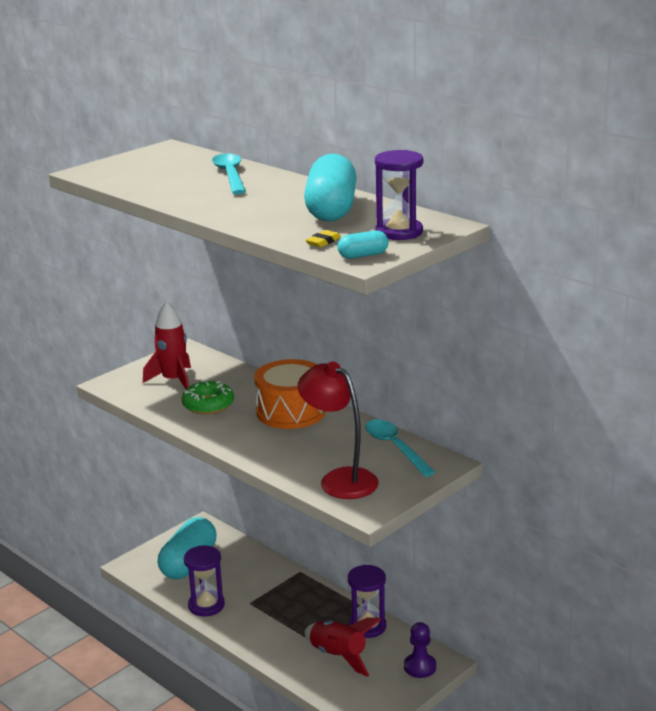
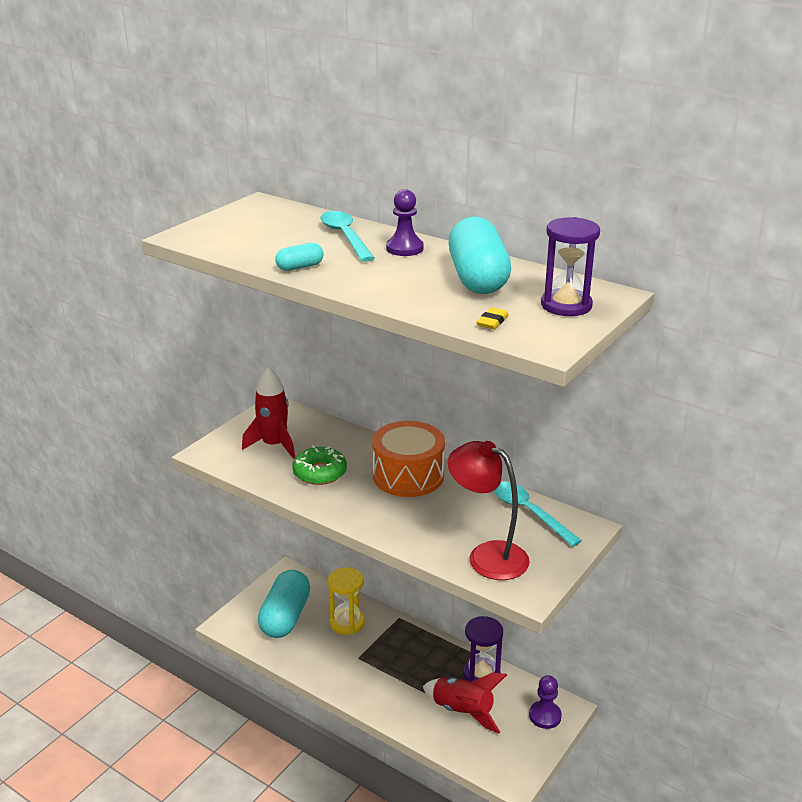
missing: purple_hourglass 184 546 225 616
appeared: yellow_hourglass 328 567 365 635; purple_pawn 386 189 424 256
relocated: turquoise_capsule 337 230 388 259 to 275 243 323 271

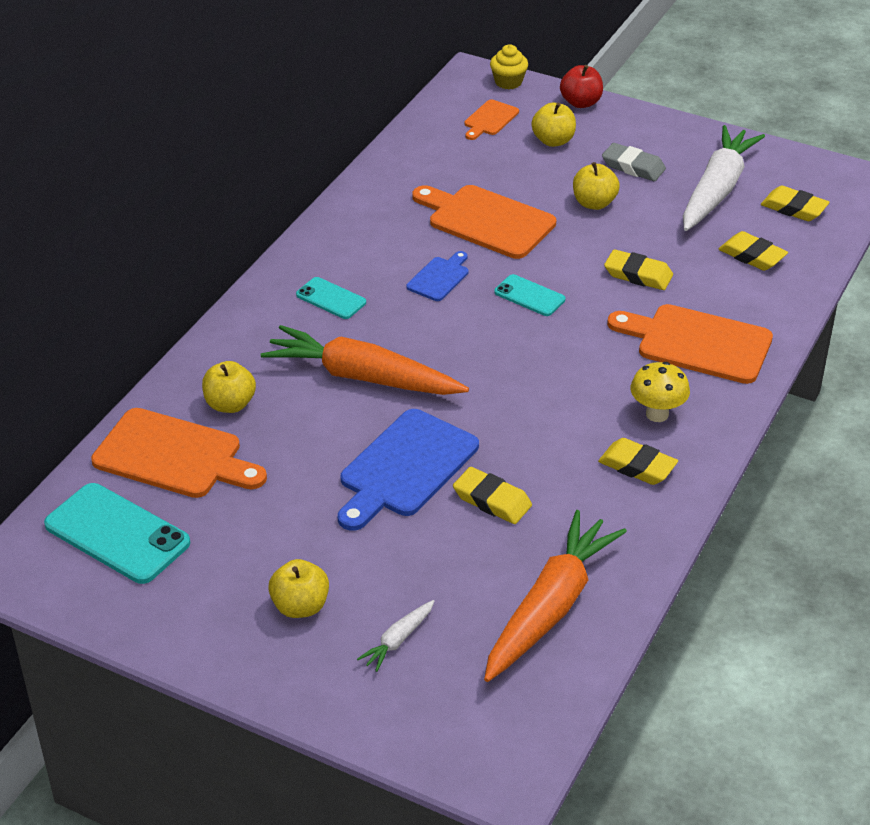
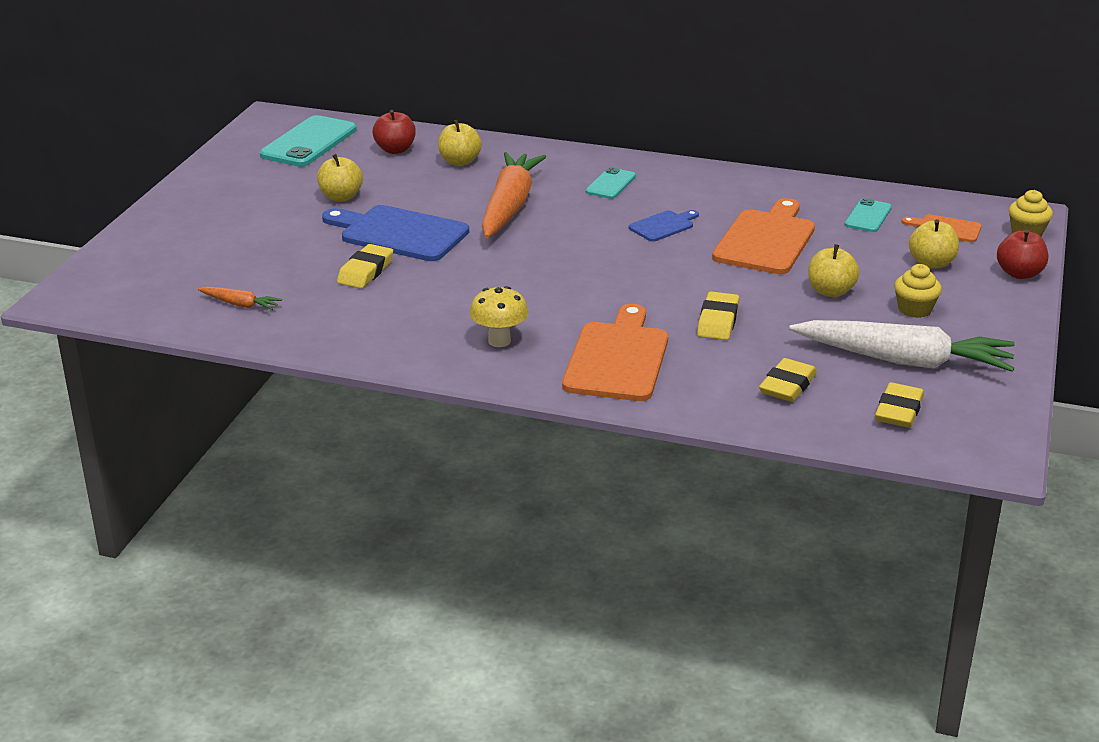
missing: white_carrot 357 600 434 672; yellow_eraser 598 438 678 485
relocated: yellow_apple 268 559 329 618 to 317 154 363 201; turquoise_phone 494 274 565 316 to 845 198 892 232
exchanged: orange_cutting_board 91 408 267 498 to red_apple 373 110 416 154; grey_eraser 602 143 666 181 to yellow_cupcake 894 264 942 318
spun: blue_cutting_board 407 251 469 301 = 629 210 699 242 60 degrees counterclockwise
size: orange_carrot 484 510 627 682 = 198 287 282 310 x0.43

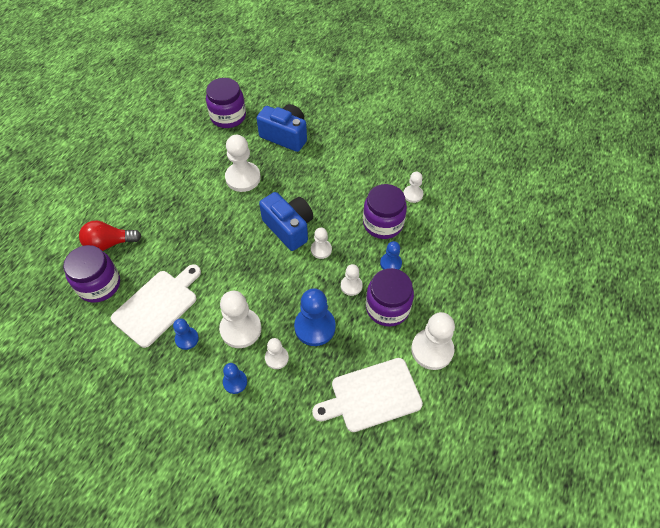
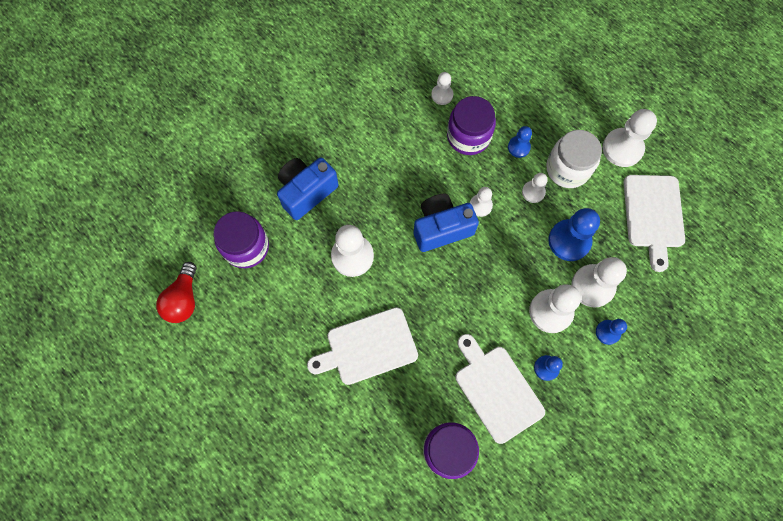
appeared: white_cutting_board 307 307 418 385
relocated: red_light_bulb 79 221 141 251 to 156 262 197 323
colour: purple_jar 366 268 414 327 to white_jar 546 130 602 188
size: white_pawn 265 338 289 369 = 571 257 627 308 x1.79

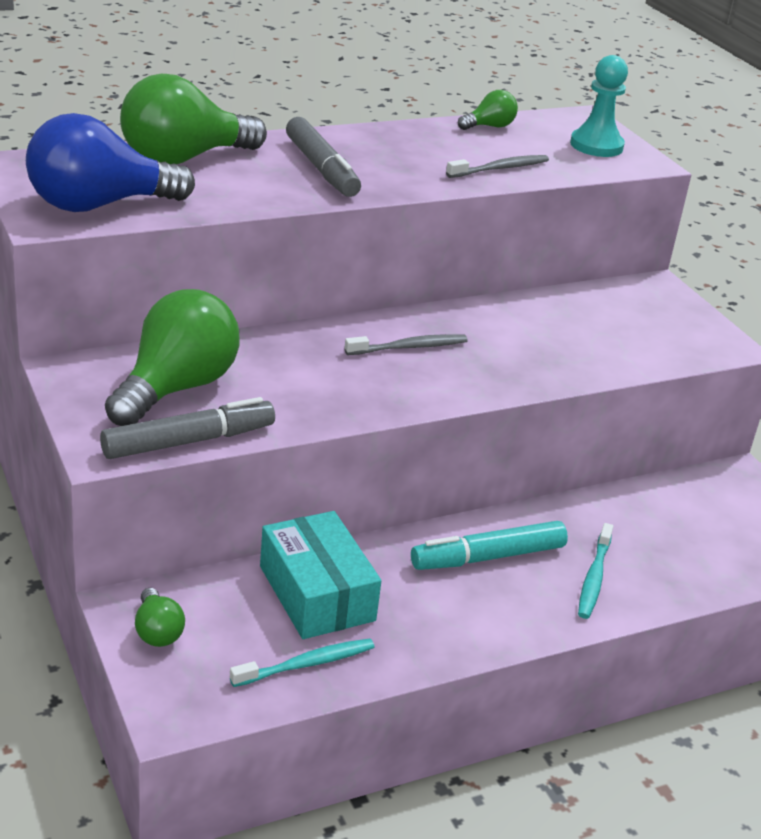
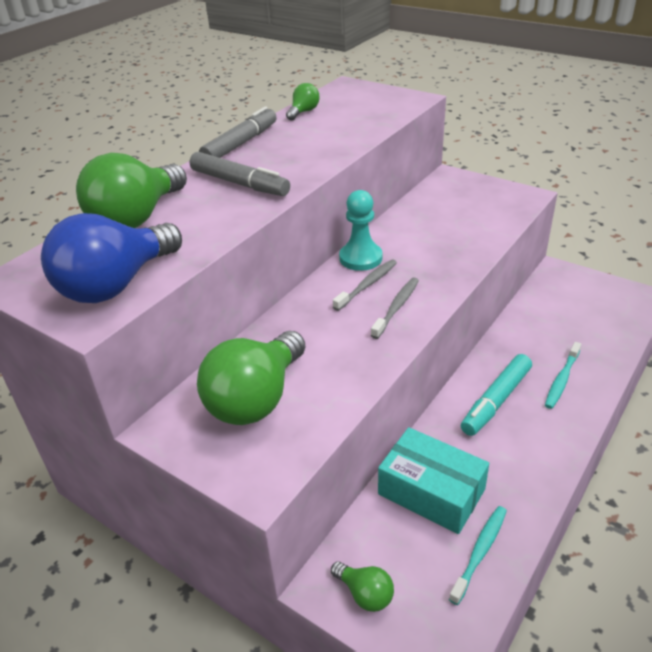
relocated: grey_marker 100 397 275 459 to 199 106 277 158; grey_toothbrush 446 155 549 178 to 371 278 419 339; turquoise_pawn 570 55 628 157 to 339 190 382 271
spun: green_light_bulb 105 289 239 426 = 197 331 305 425 150 degrees counterclockwise; turquoise_toothbrush 578 523 613 619 = 545 342 581 409 45 degrees clockwise

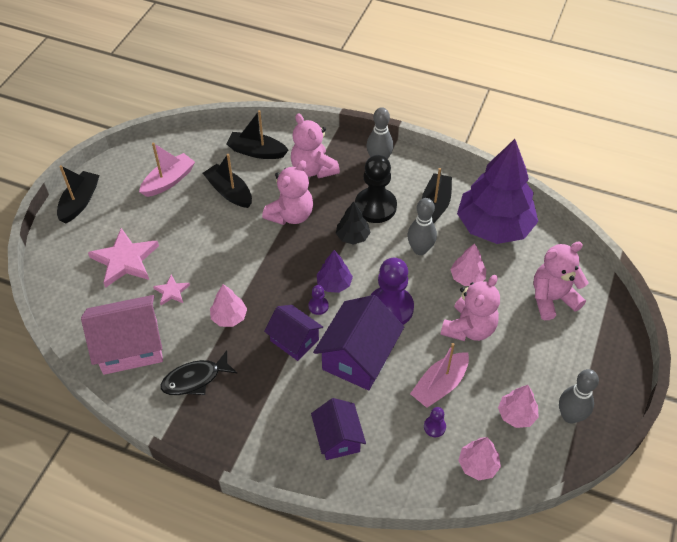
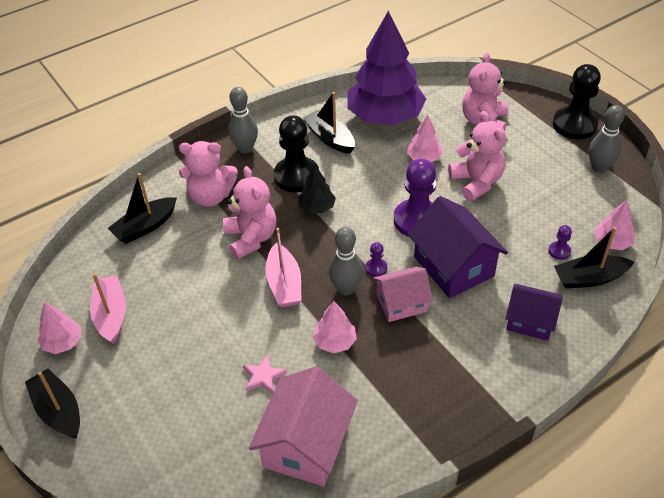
missing: pink_star 88 228 159 288; black_fish 160 350 238 395; purple_tree 317 250 353 293
appeared: black_pawn 553 64 601 140
relocated: black_boat 203 154 252 208 to 554 227 634 289; grey_bowling_pin 407 198 437 255 to 329 227 363 296; pink_boat 410 343 469 408 to 265 228 301 307; pink_tree 498 385 539 428 to 37 302 81 354
colour: purple_house 264 305 323 361 to pink_house 373 267 433 322

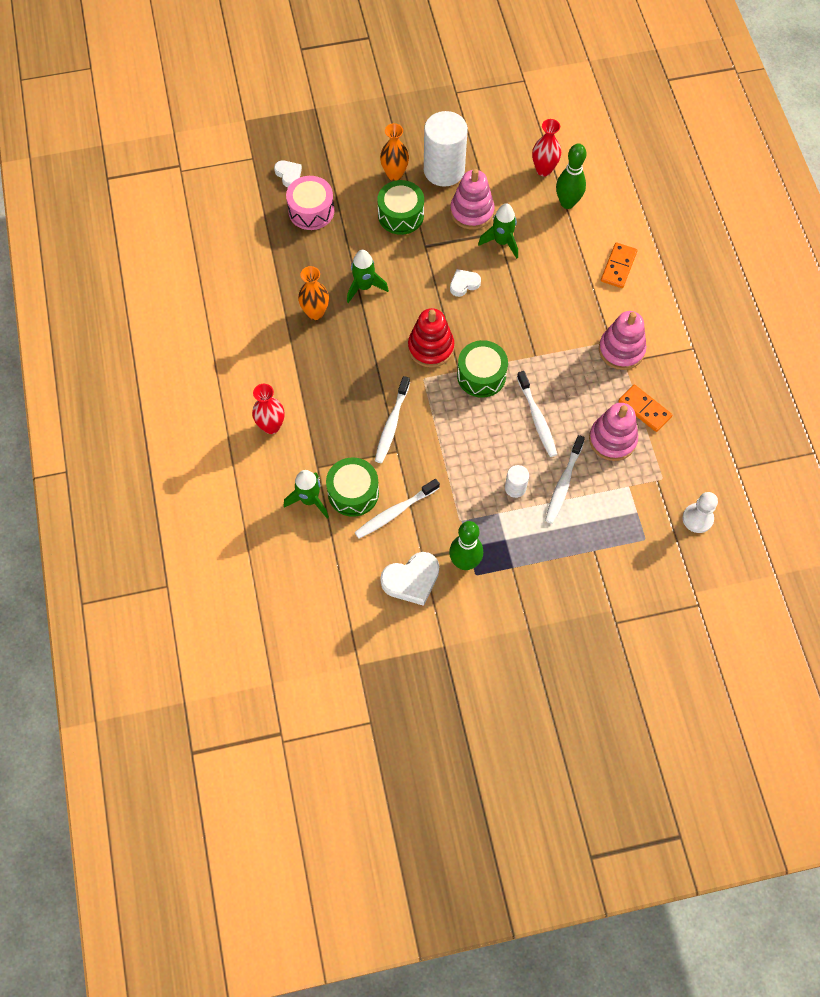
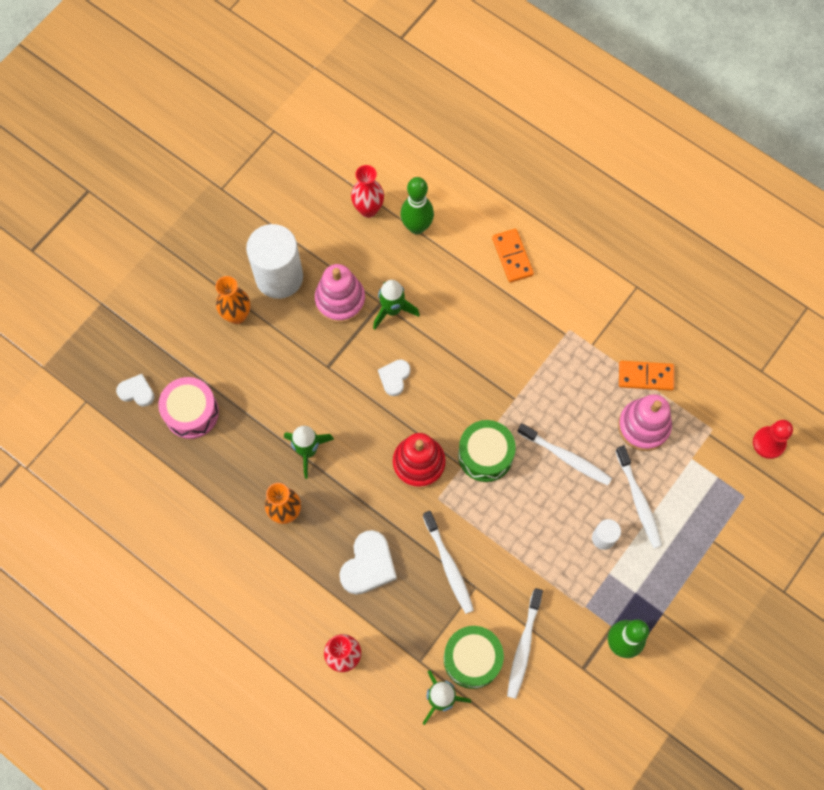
missing: green_drum 377 180 424 235; pink_stacking_toy 599 311 647 370
relocated: white_heart 380 552 439 606 to 339 530 397 595
colour: white_pawn 682 492 718 533 to red_pawn 753 420 793 459

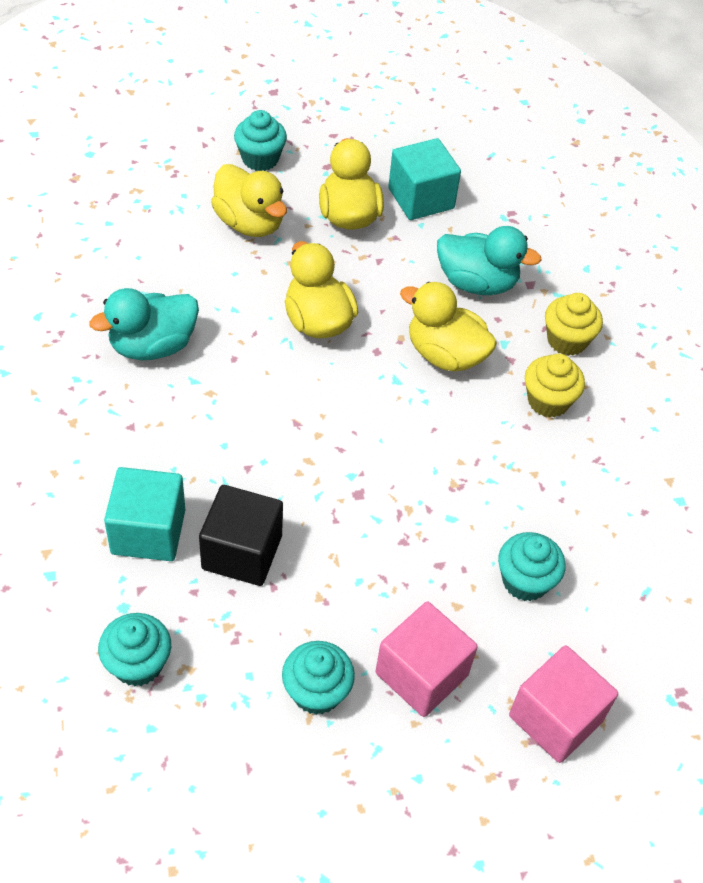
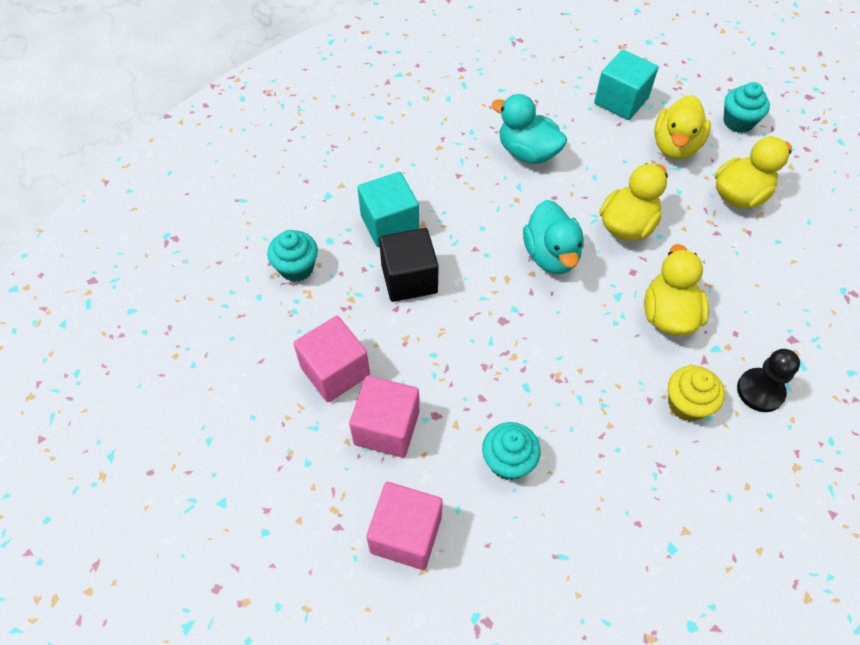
relocated: turquoise_cube 388 138 461 220 to 594 50 659 120; turquoise_duck 437 226 541 295 to 523 200 584 274
exchanged: turquoise_cupcake 282 641 355 715 to pink_cube 293 316 370 402; yellow_cupcake 545 293 603 356 to black_pawn 737 349 800 412

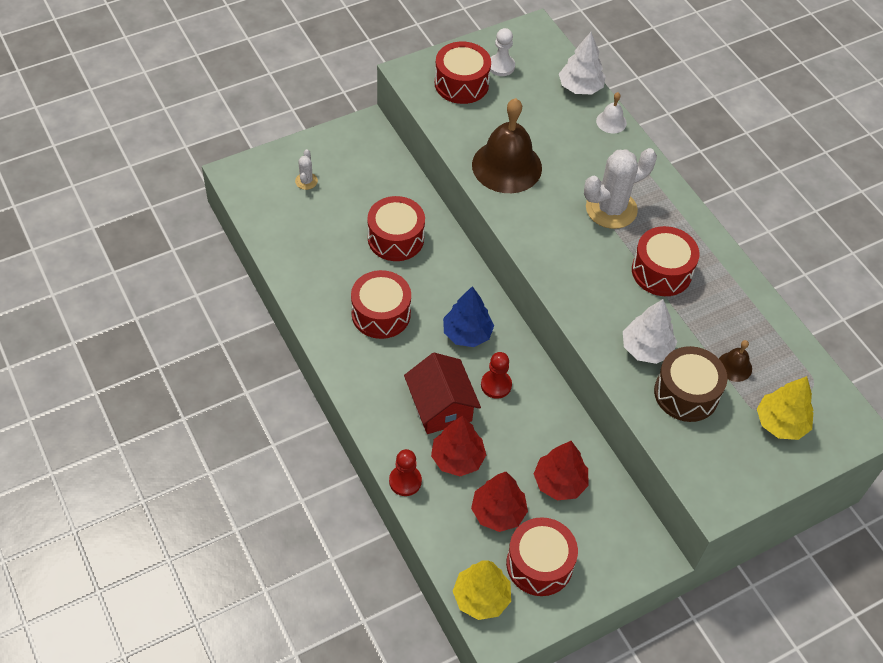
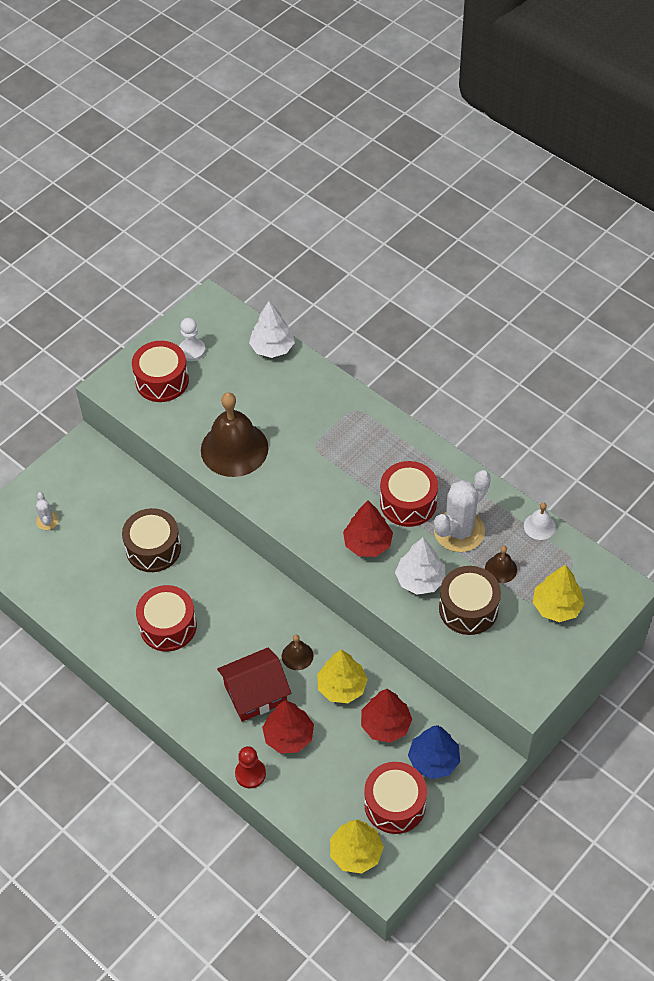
appeared: yellow_tree 317 650 368 703
relocated: blue_tree 443 286 494 347 to 408 725 460 779; red_tree 471 472 528 532 to 343 500 393 557; white_cactus 584 148 657 229 to 434 470 491 552; white_bell 596 92 627 133 to 524 502 556 540
exchanged: red_pawn 481 352 512 399 to brown_bell 282 635 313 670
colour: red_drum 367 196 425 261 to brown_drum 122 508 181 572
spun: red_house 404 353 481 434 = 217 647 291 722 75 degrees counterclockwise

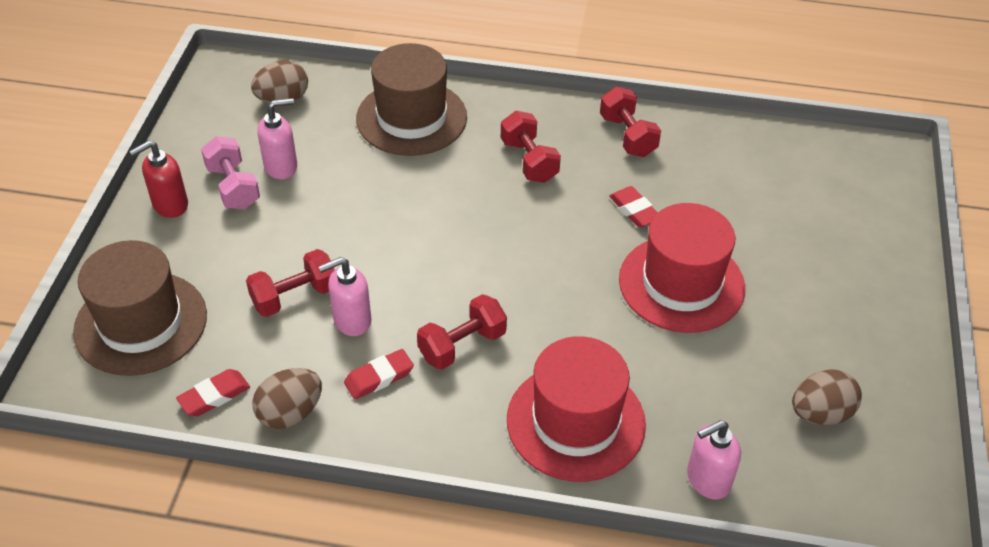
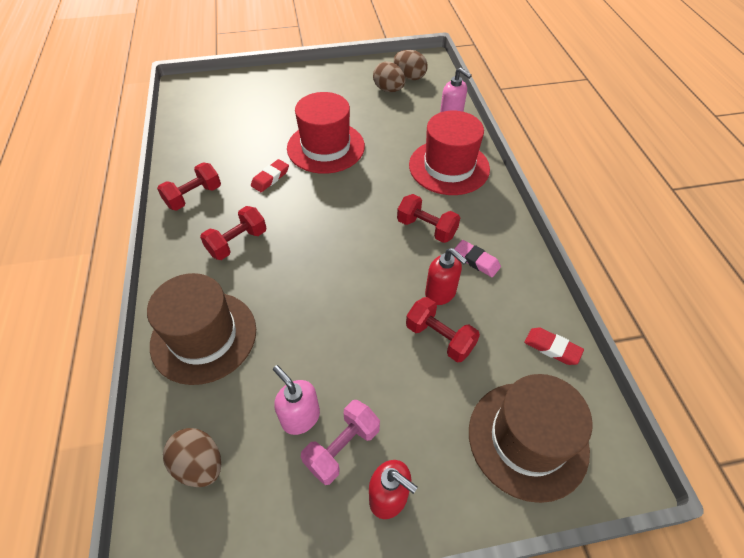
relocated: brown_egg 252 368 322 429 to 394 50 428 80
colour: pink_soap_dispenser 319 257 372 336 to red_soap_dispenser 425 248 468 305; red_eraser 344 349 414 399 to pink_eraser 454 240 501 277

